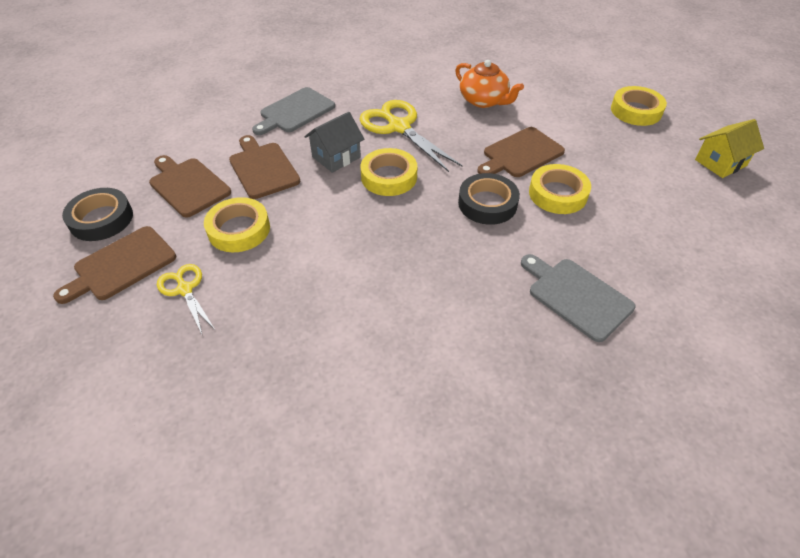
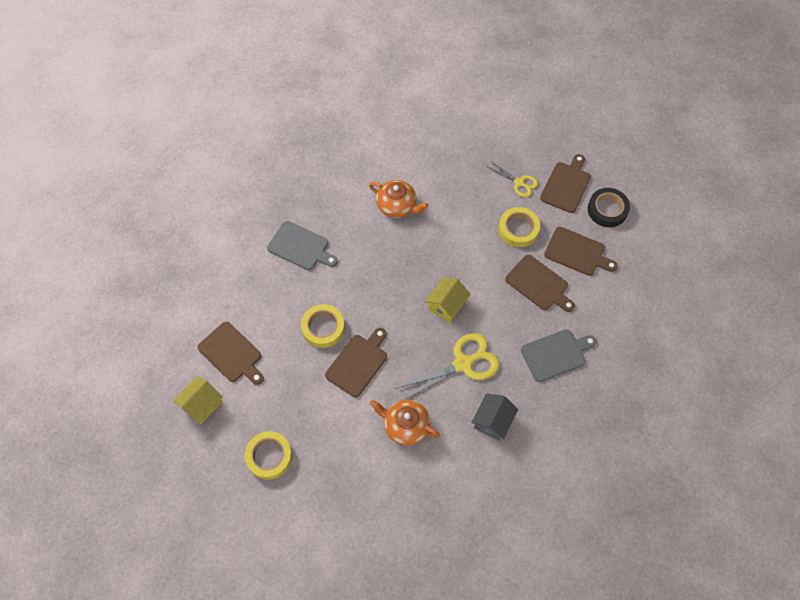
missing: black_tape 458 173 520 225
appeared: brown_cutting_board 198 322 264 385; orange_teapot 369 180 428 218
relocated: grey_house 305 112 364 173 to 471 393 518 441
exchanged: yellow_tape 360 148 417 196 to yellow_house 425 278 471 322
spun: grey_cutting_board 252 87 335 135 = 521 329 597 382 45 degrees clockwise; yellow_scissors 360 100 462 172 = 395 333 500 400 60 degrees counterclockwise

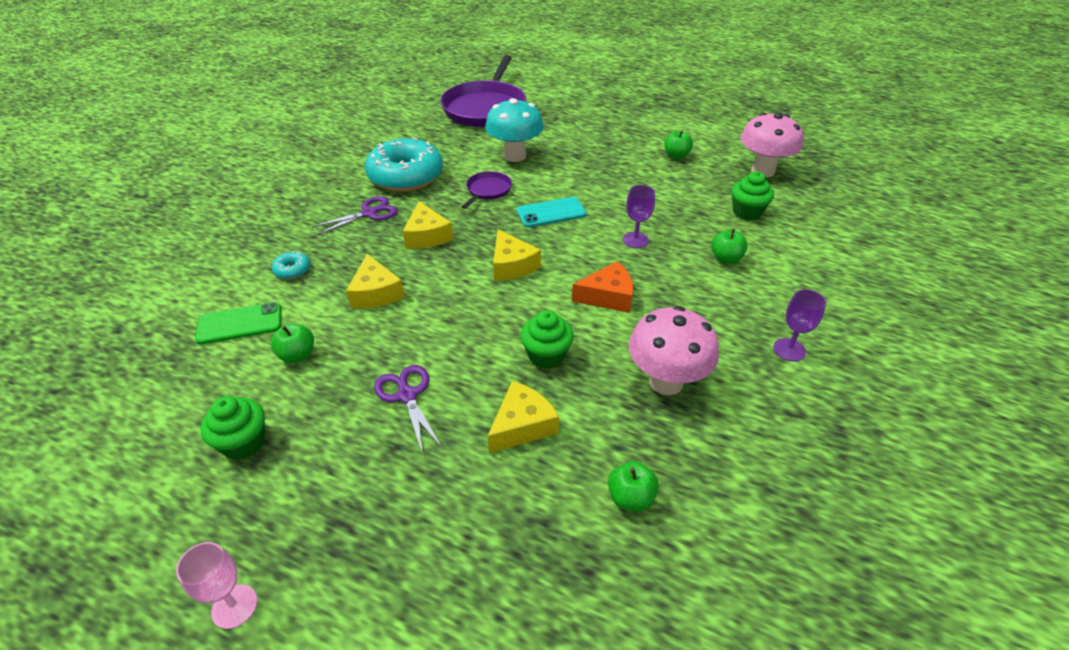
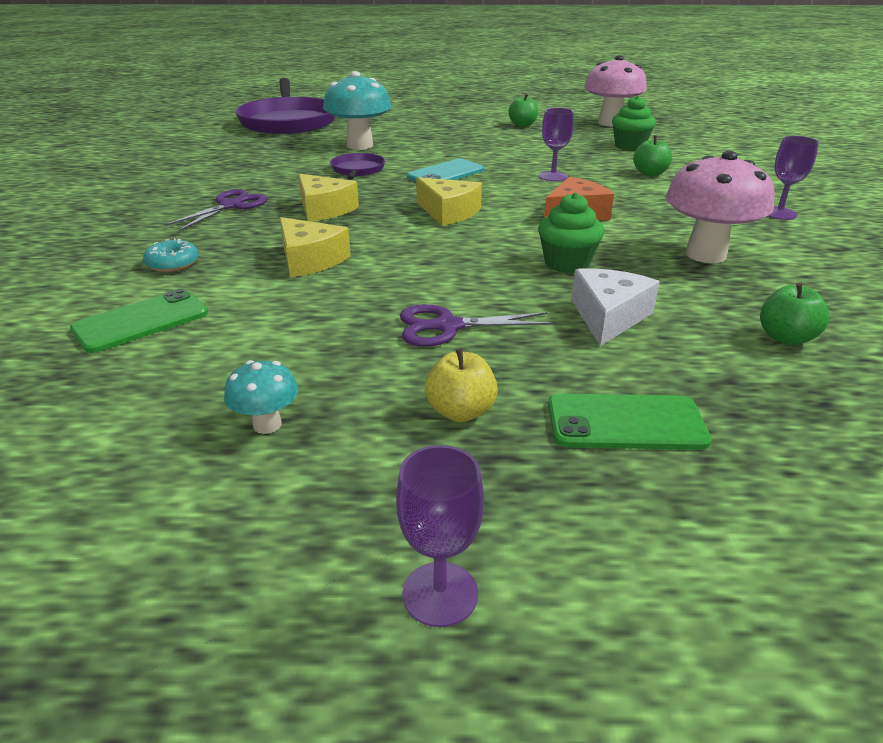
missing: green_apple 271 324 314 363; turquoise_donut 365 137 443 192
appeared: yellow_apple 425 348 498 422; green_phone 548 394 712 450
exchanged: green_cupcake 200 396 265 460 to turquoise_mushroom 224 360 298 434
colour: pink_goblet 176 542 257 629 to purple_goblet 396 445 484 627; yellow_cheese 488 381 559 453 to white_cheese 572 268 660 346
spun: purple_scissors 374 365 442 454 = 400 304 554 347 45 degrees counterclockwise

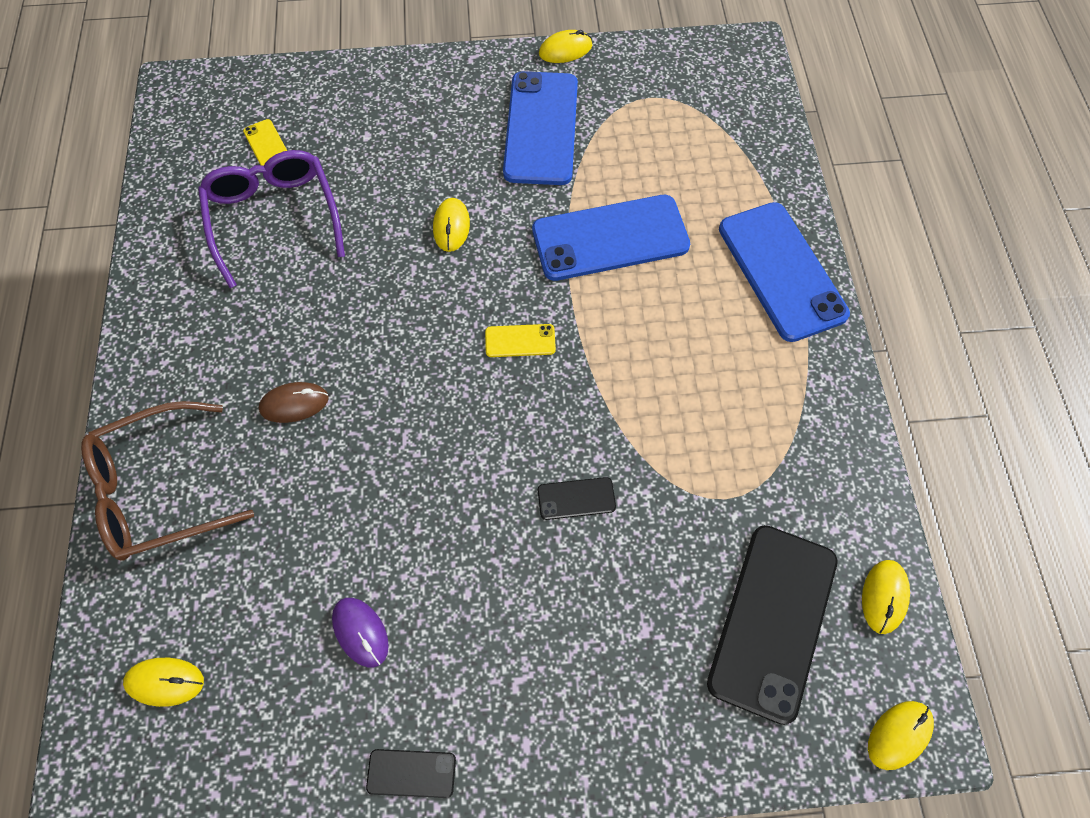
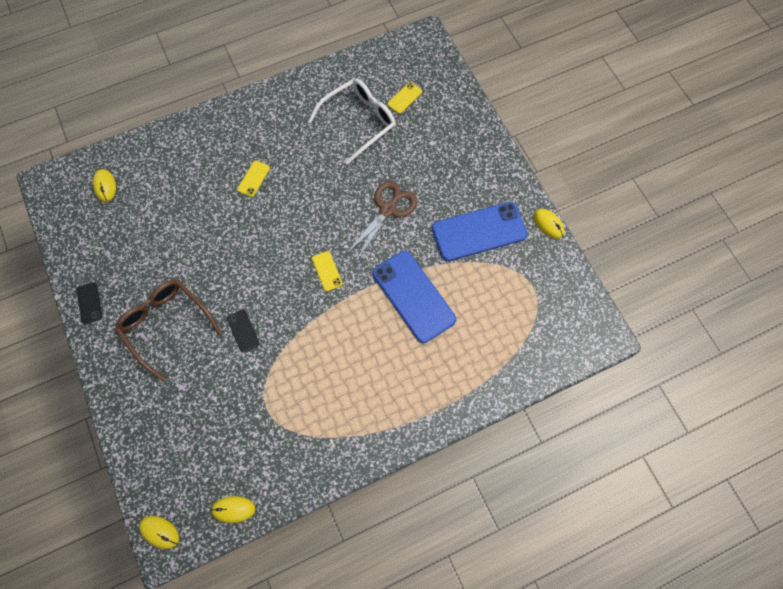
missing: purple_mouse 332 598 389 667; black_phone 707 525 838 725; blue_phone 719 202 850 342
relocated: brown_glasses 81 401 254 561 to 115 279 222 381
exchanged: brown_mouse 259 382 329 423 to yellow_phone 237 160 270 197; yellow_mouse 433 198 470 252 to brown_scissors 346 181 417 260
colour: purple_glasses 198 150 345 288 to white_glasses 308 78 396 165

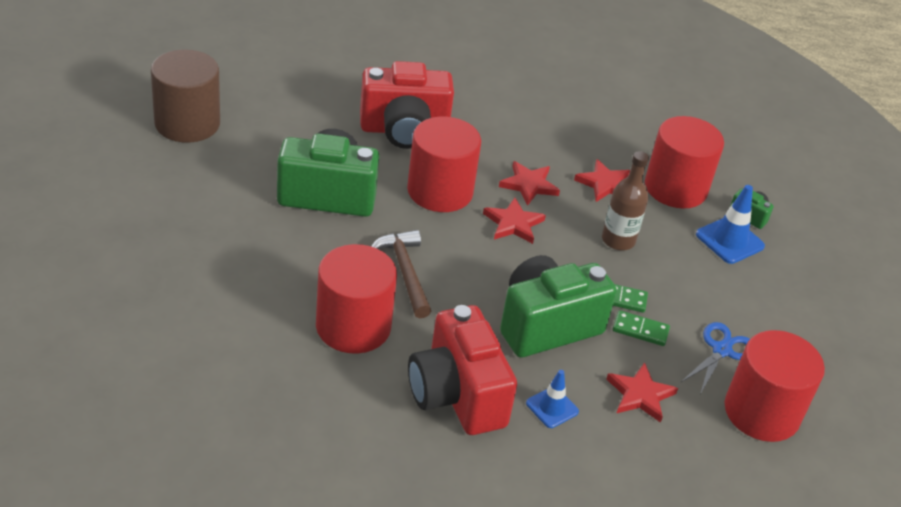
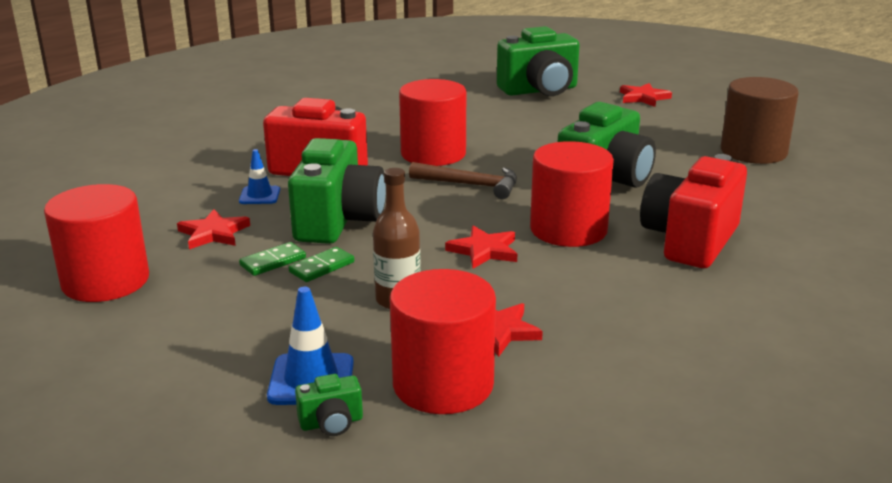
missing: blue_scissors 680 322 750 394
appeared: green_camera 497 26 580 96
relocated: red_star 499 161 560 206 to 620 83 672 107

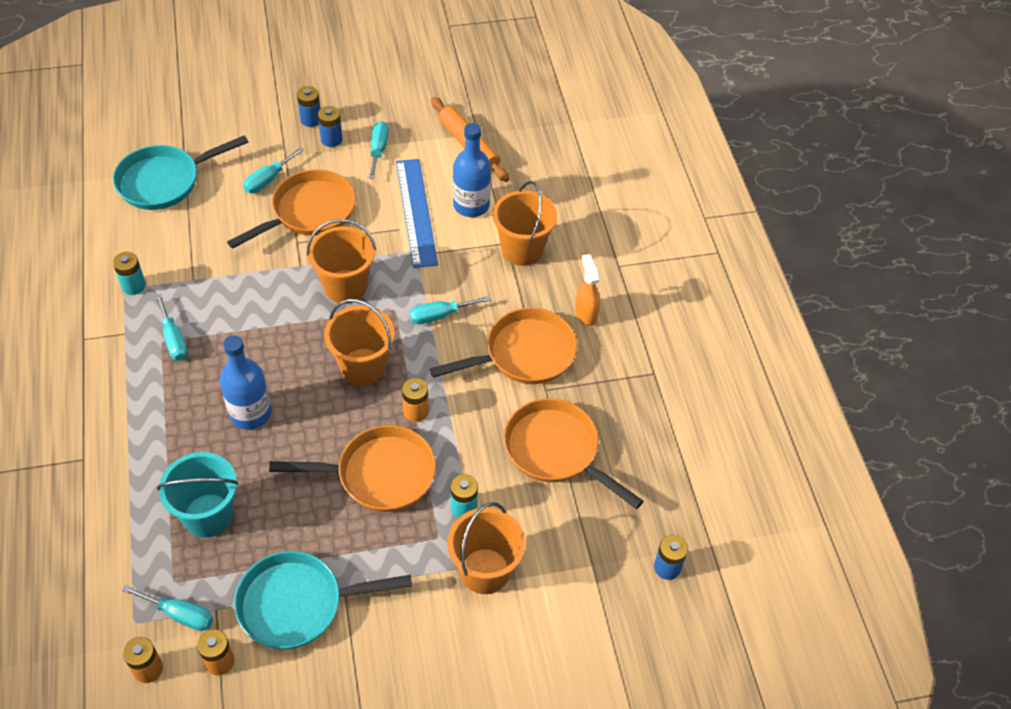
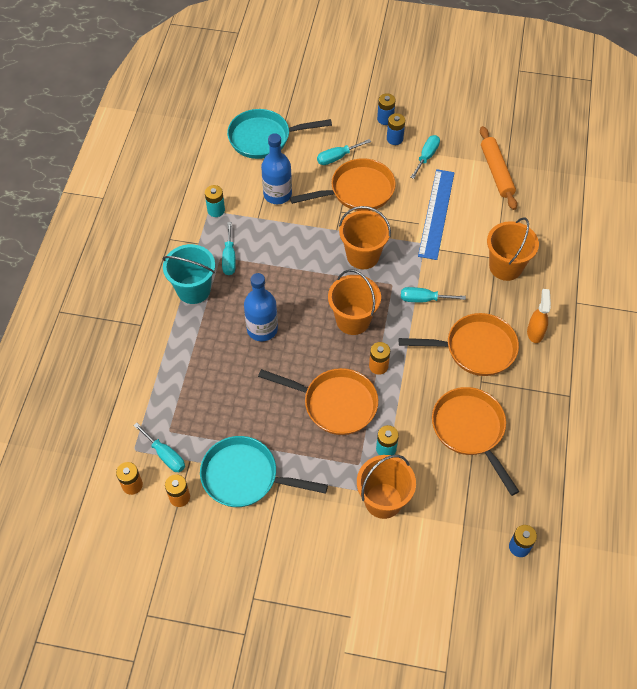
relocated: turquoise_bucket 157 452 239 538 to 163 244 215 304; blue_bottle 453 123 491 217 to 261 133 292 204

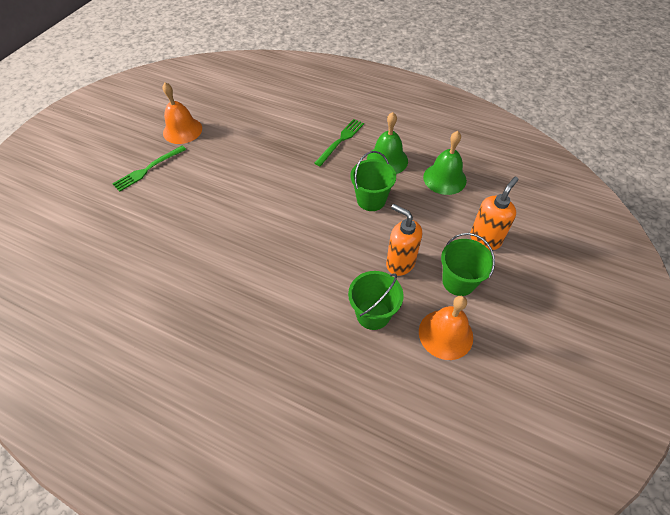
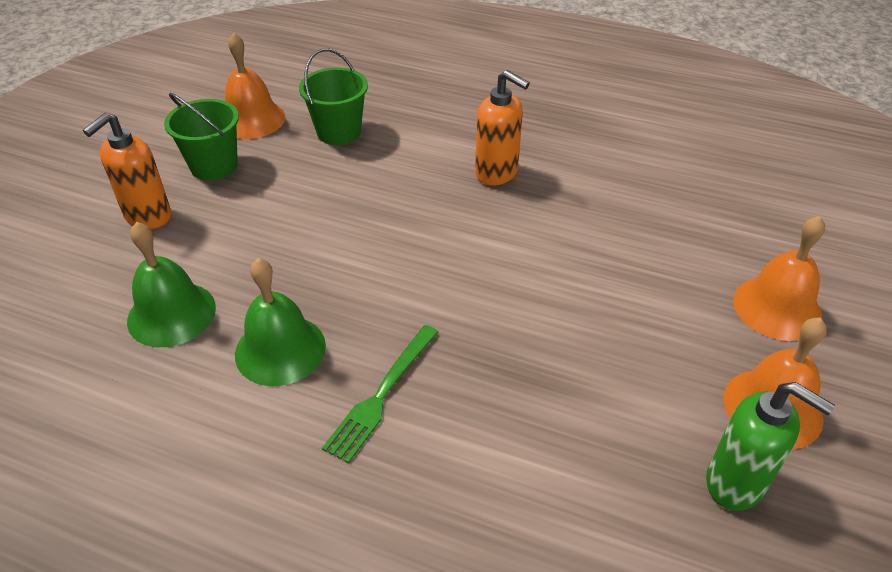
missing: green_bucket 350 151 396 211
appeared: green_soap_dispenser 706 382 835 511
relocated: orange_soap_dispenser 386 204 422 276 to 475 70 530 185
exchanged: green_fork 112 146 186 192 to orange_bell 733 216 825 341

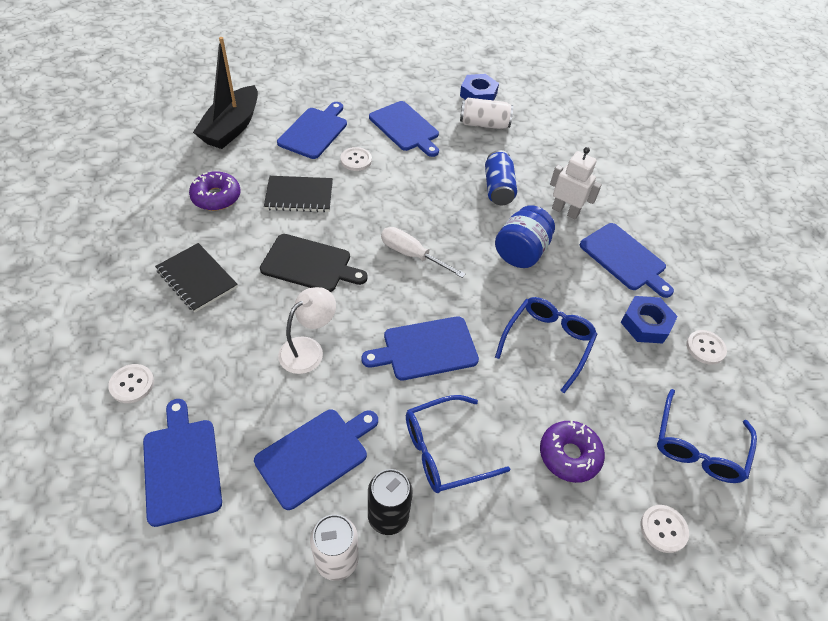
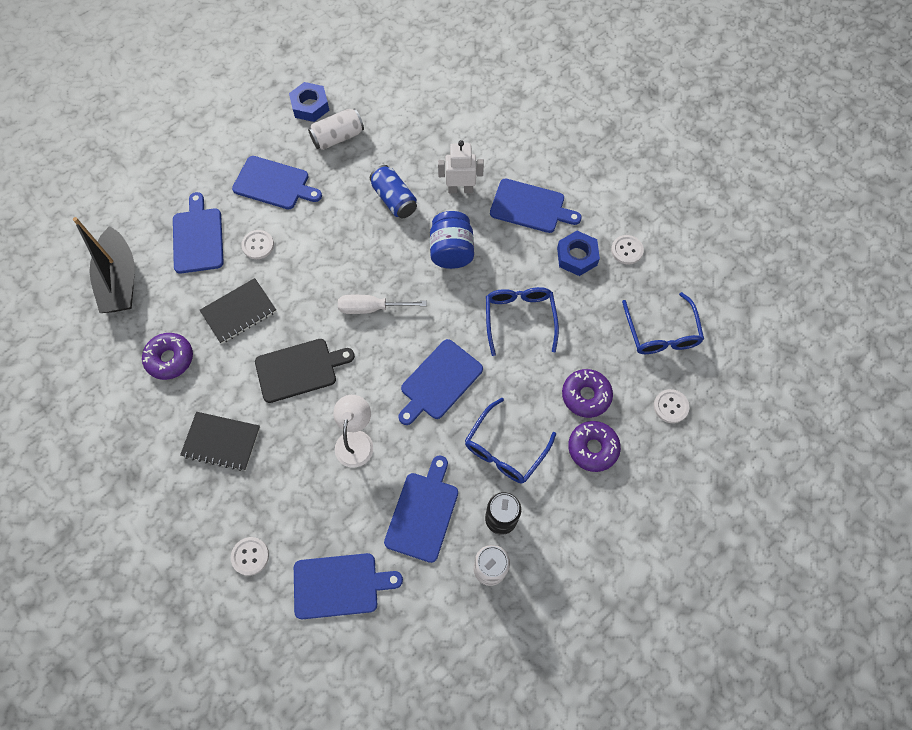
appeared: purple_donut 568 421 621 472
spun: blue_cutting_board 143 399 222 527 = 294 553 403 619 135 degrees clockwise

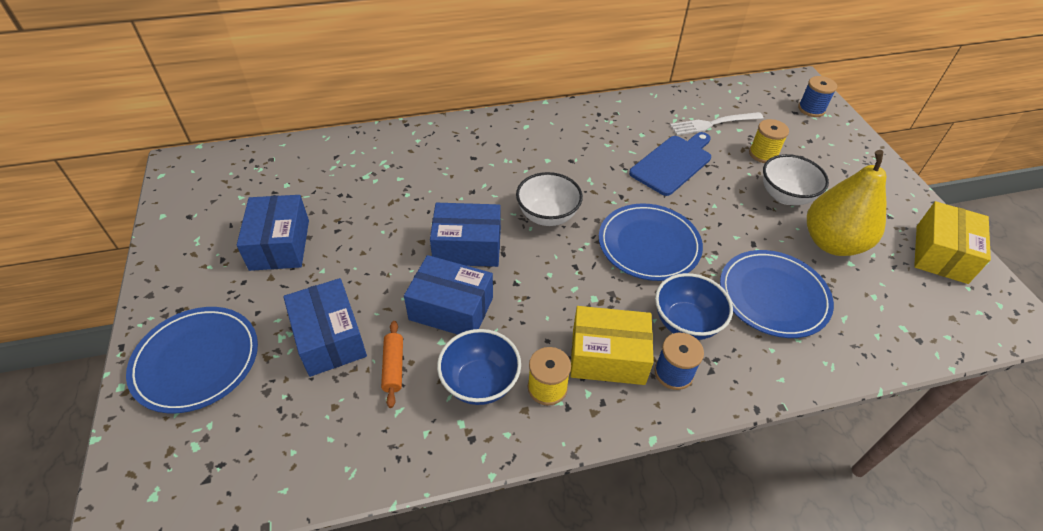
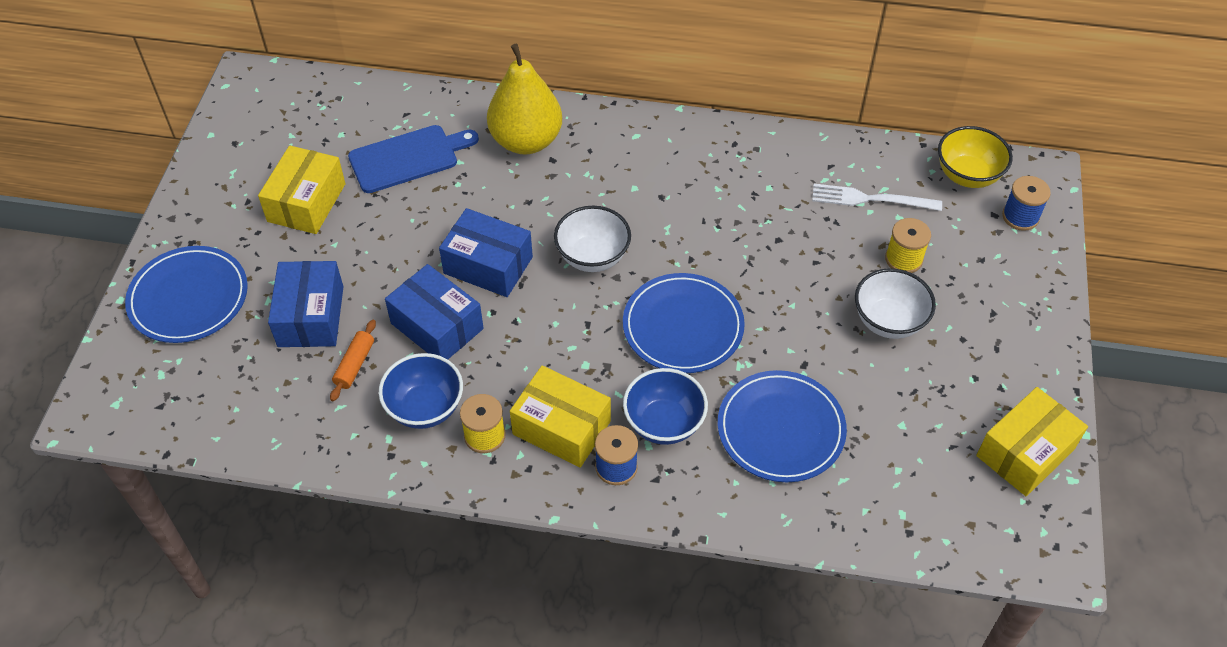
appeared: yellow_bowl 938 126 1013 188
relocated: blue_cutting_board 629 132 711 196 to 348 125 479 193; yellow_pear 807 150 887 256 to 487 44 562 154
colour: blue_box 237 195 309 271 to yellow_box 258 145 345 234

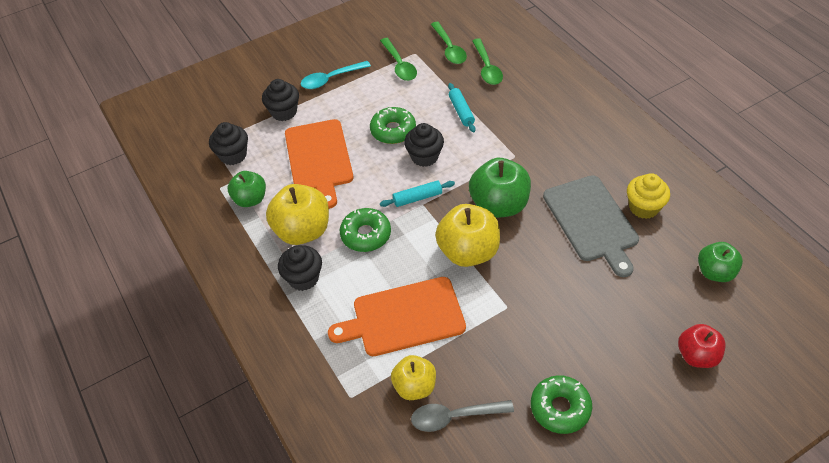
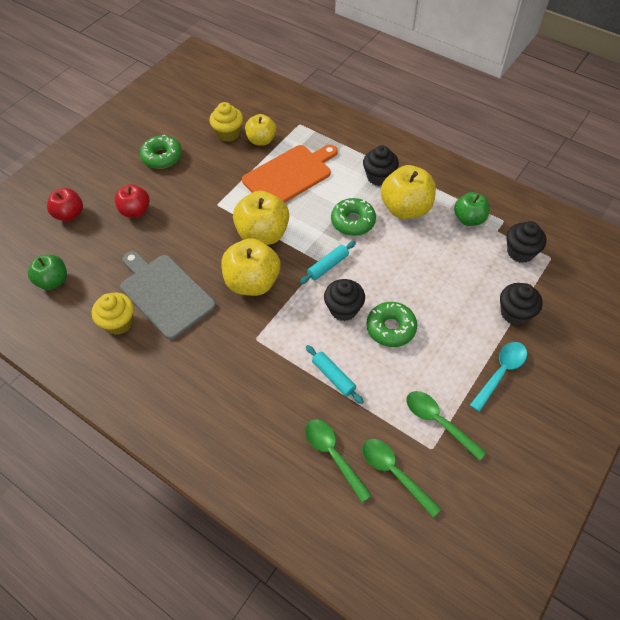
missing: orange_cutting_board 285 119 354 209
appeared: red_apple 114 184 150 218
exchanged: grey_spoon 411 400 514 432 to yellow_cupcake 209 102 243 142
colour: green_apple 469 158 531 218 to yellow_apple 221 238 280 296

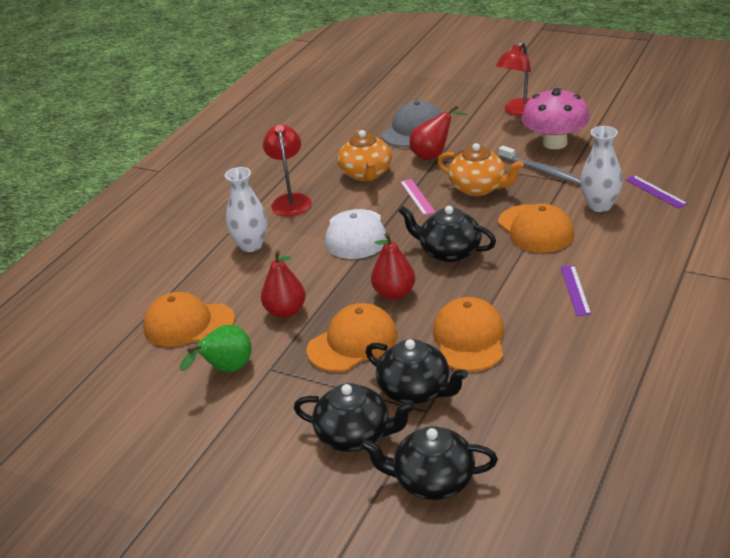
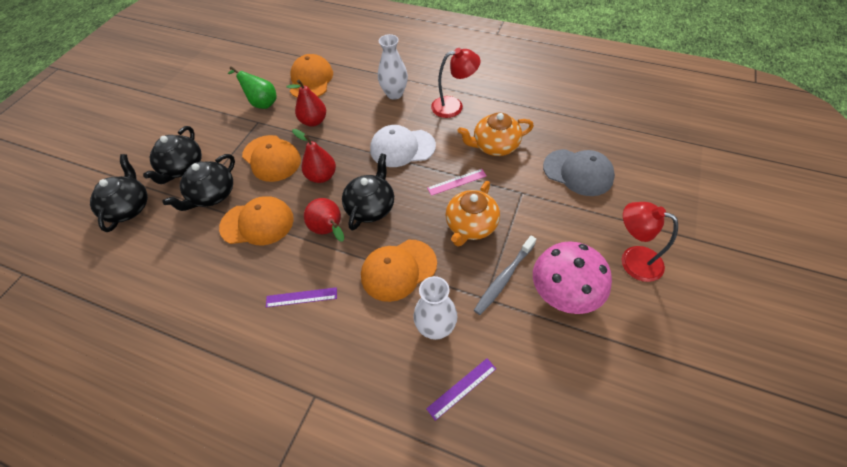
relocated: red_pear 409 105 467 160 to 304 198 344 242

